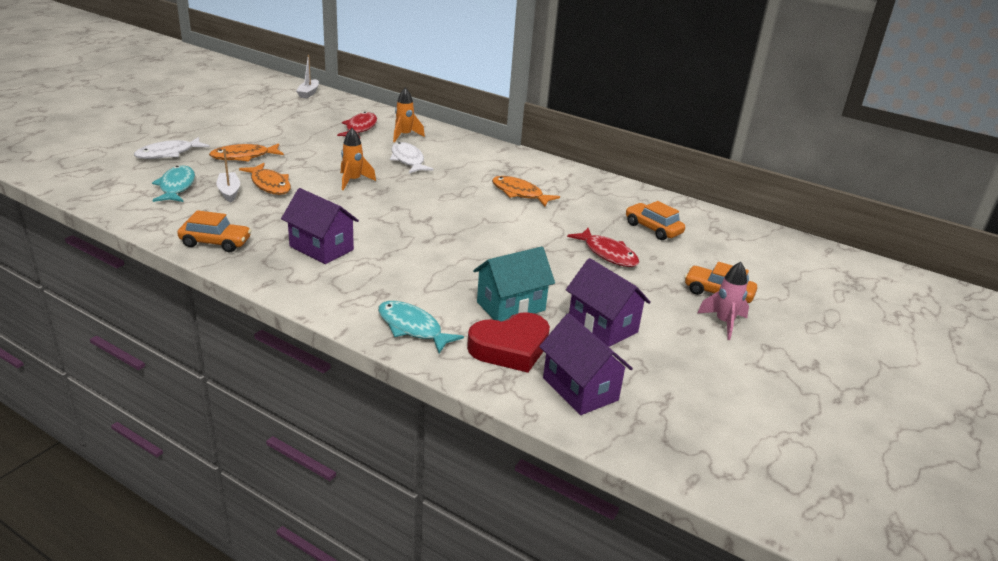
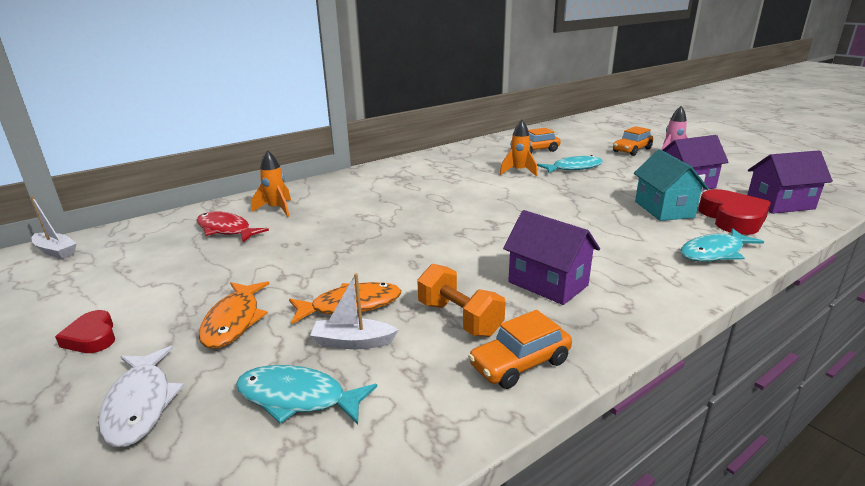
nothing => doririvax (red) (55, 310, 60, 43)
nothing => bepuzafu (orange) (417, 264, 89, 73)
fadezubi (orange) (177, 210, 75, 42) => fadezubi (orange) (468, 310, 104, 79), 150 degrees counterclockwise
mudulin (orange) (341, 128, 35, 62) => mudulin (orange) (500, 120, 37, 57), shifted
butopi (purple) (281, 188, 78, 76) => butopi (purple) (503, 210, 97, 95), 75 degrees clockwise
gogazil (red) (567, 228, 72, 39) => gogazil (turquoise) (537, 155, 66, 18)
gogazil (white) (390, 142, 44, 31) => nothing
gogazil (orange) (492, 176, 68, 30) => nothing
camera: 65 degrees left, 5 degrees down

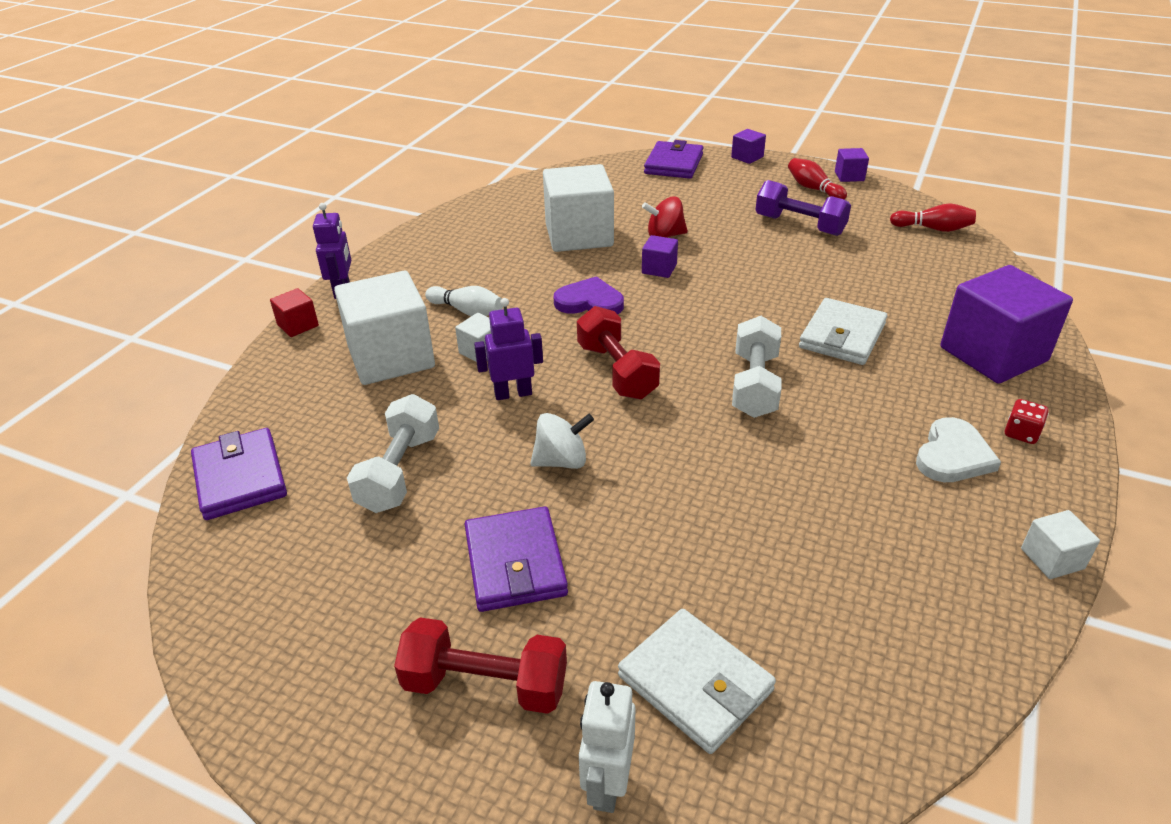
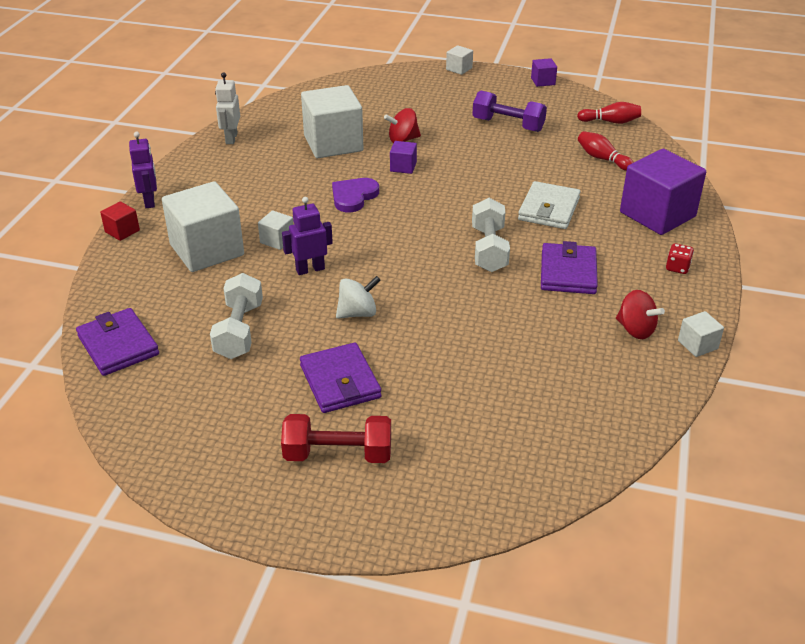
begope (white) (579, 681, 57, 132) => begope (white) (215, 72, 25, 72), shifted
doririvax (purple) (554, 276, 70, 39) => doririvax (purple) (332, 178, 47, 34), 60 degrees counterclockwise
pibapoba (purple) (731, 129, 35, 35) => pibapoba (white) (446, 45, 27, 30)
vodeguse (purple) (644, 140, 59, 39) => vodeguse (purple) (541, 241, 57, 53), shifted
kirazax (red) (788, 158, 59, 42) => kirazax (red) (578, 131, 56, 40), shifted
nothing => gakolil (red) (616, 290, 49, 49)
kirazax (white) (425, 286, 78, 30) => nothing
bepuzafu (red) (577, 306, 83, 93) => nothing
vodeguse (white) (618, 609, 158, 145) => nothing
doririvax (white) (916, 417, 85, 65) => nothing
camera: 10 degrees left, 0 degrees up

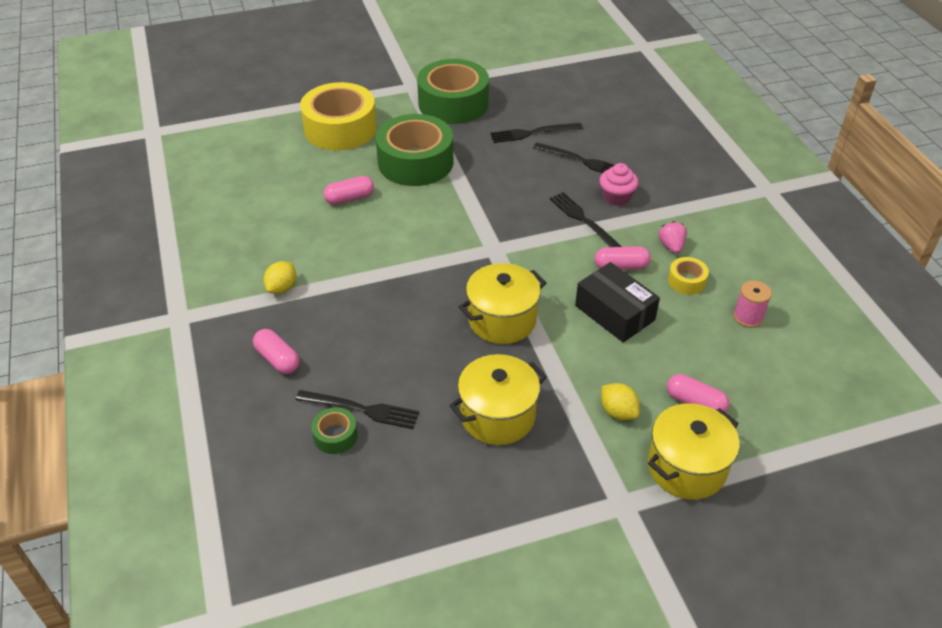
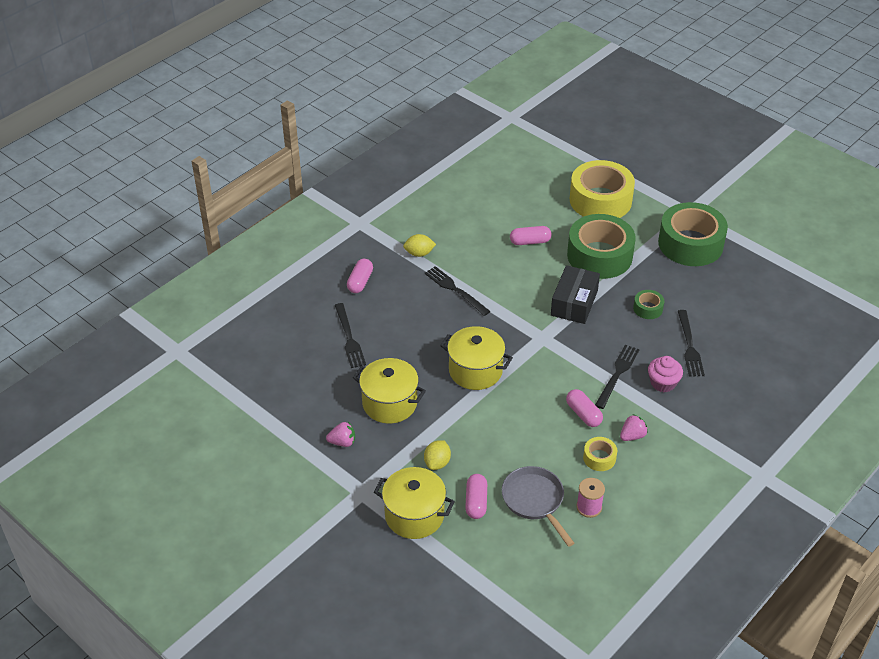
nothing => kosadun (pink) (326, 422, 29, 25)
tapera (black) (490, 123, 93, 20) => tapera (black) (425, 266, 65, 50), shifted
nothing => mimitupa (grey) (502, 466, 72, 81)
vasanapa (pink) (323, 176, 51, 29) => vasanapa (pink) (510, 226, 41, 19), 45 degrees counterclockwise
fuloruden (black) (575, 262, 85, 81) => fuloruden (black) (551, 265, 49, 59), shifted
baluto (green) (311, 407, 47, 47) => baluto (green) (633, 290, 31, 29), shifted
camera: 60 degrees right, 0 degrees up

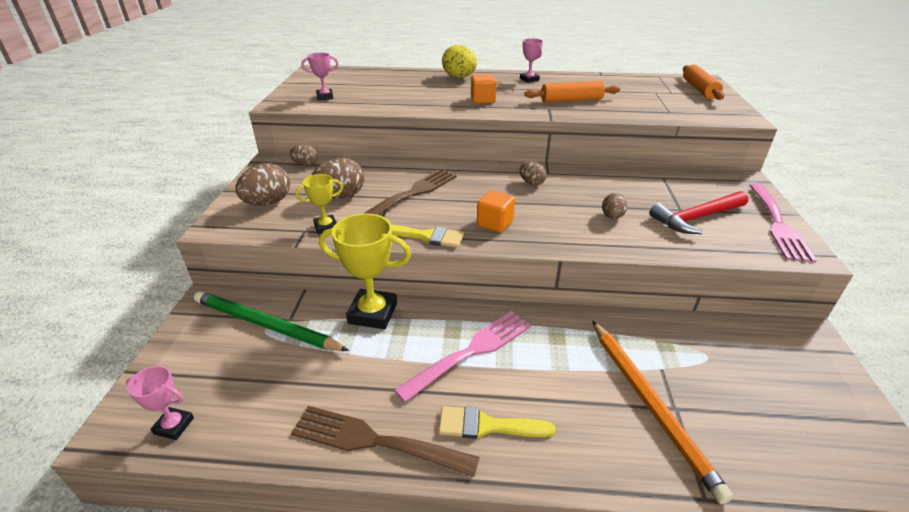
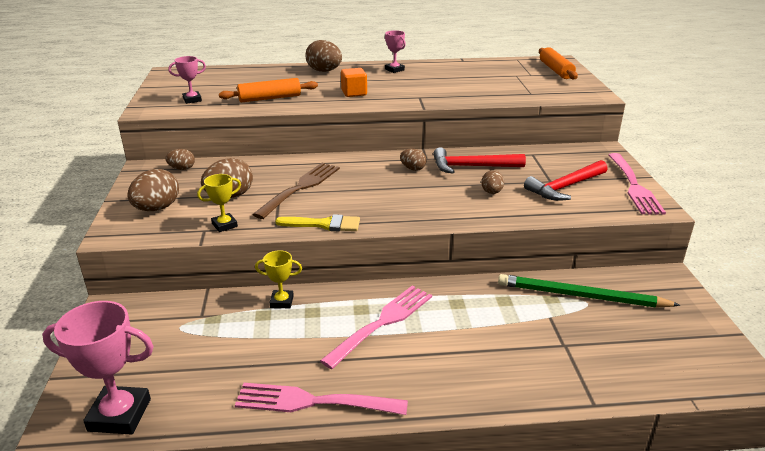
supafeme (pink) (126, 366, 68, 74) => supafeme (pink) (42, 301, 112, 134), x1.84
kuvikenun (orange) (524, 81, 96, 21) => kuvikenun (orange) (219, 78, 99, 24), shifted
tapera (brown) (291, 406, 188, 71) => tapera (pink) (235, 383, 173, 32)
supafeme (yellow) (319, 213, 92, 116) => supafeme (yellow) (255, 250, 47, 58), x0.54
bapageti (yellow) (442, 45, 35, 33) => bapageti (brown) (306, 40, 36, 32)
nothing => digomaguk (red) (433, 147, 93, 27)
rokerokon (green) (194, 291, 155, 60) => rokerokon (green) (498, 274, 182, 34), shifted
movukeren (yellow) (439, 406, 116, 33) => nothing
pibapoba (orange) (477, 190, 38, 43) => nothing
rokerokon (orange) (592, 321, 141, 183) => nothing
camera: 10 degrees left, 5 degrees down

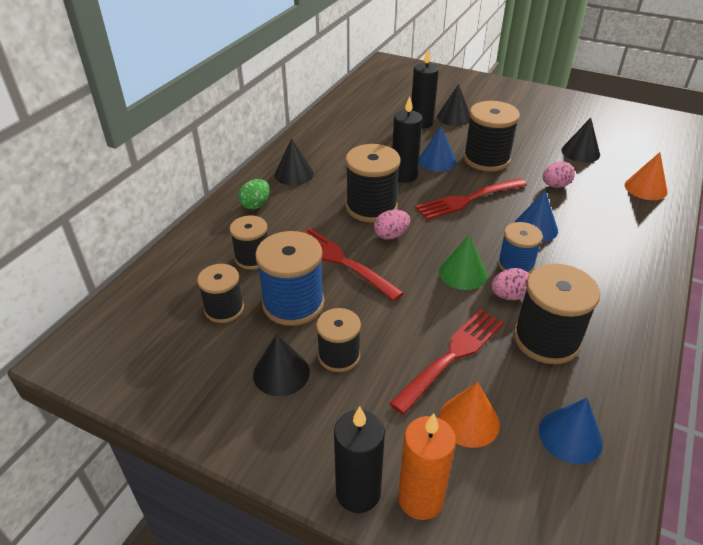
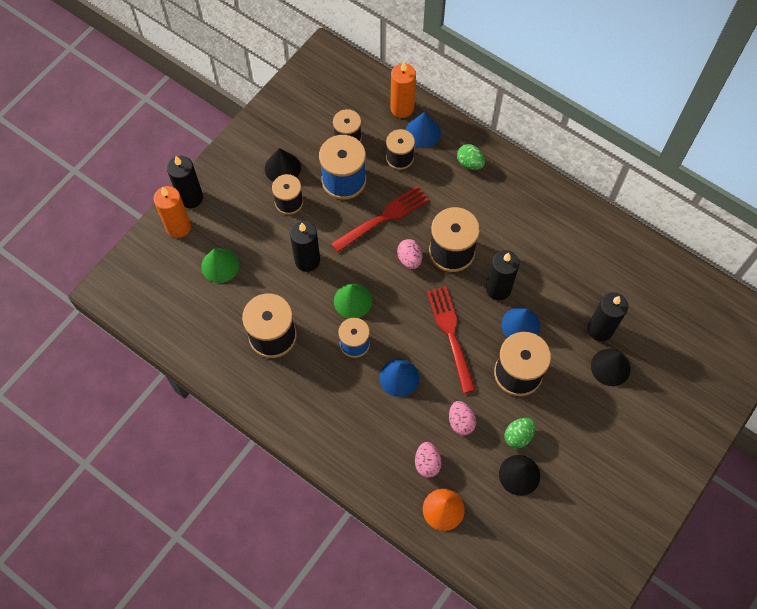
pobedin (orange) (439, 382, 61, 66) => pobedin (green) (201, 248, 38, 35)
nothing => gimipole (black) (290, 221, 30, 51)
nothing => gimipole (orange) (390, 62, 26, 56)
pobedin (blue) (539, 398, 64, 66) => pobedin (blue) (406, 112, 35, 36), shifted
bapageti (pink) (491, 268, 39, 32) => bapageti (pink) (415, 442, 26, 36), shifted
nothing => bapageti (green) (504, 418, 32, 30)
pobedin (black) (275, 138, 39, 47) => nothing
tapera (red) (389, 309, 115, 105) => nothing
camera: 100 degrees right, 25 degrees up

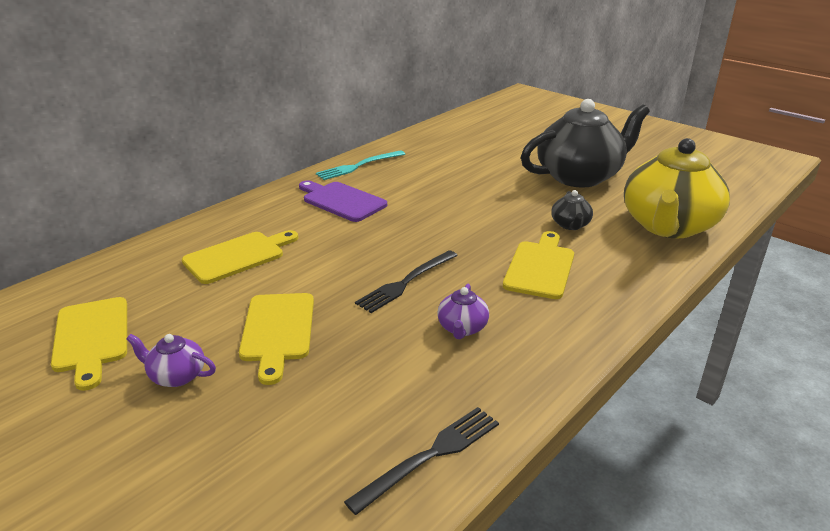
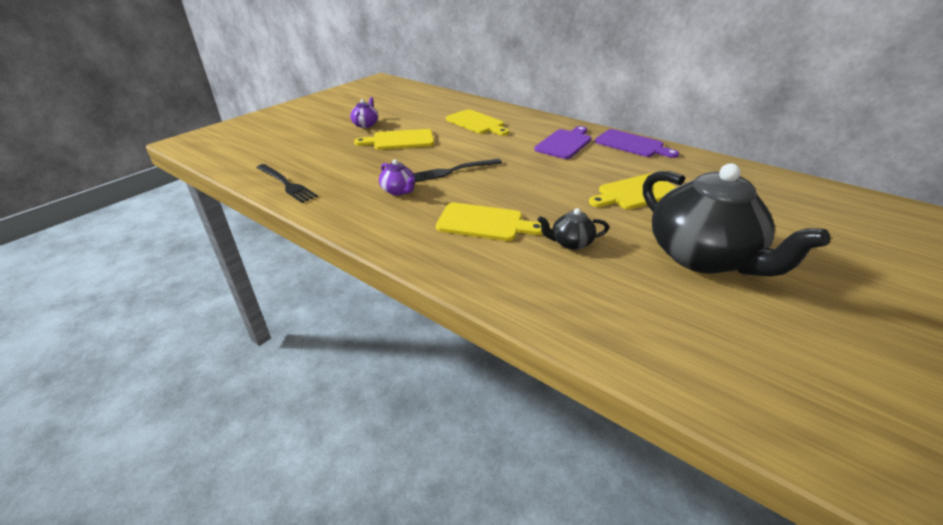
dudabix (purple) (437, 284, 52, 55) => dudabix (purple) (379, 159, 36, 36), 135 degrees counterclockwise
tapera (black) (355, 250, 103, 63) => tapera (black) (414, 159, 88, 23), 60 degrees counterclockwise
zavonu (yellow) (51, 297, 76, 94) => zavonu (yellow) (589, 174, 88, 35), shifted
tapera (turquoise) (316, 150, 89, 30) => zavonu (purple) (595, 129, 84, 29)
dudabix (yellow) (624, 138, 106, 100) => nothing
camera: 85 degrees right, 5 degrees up

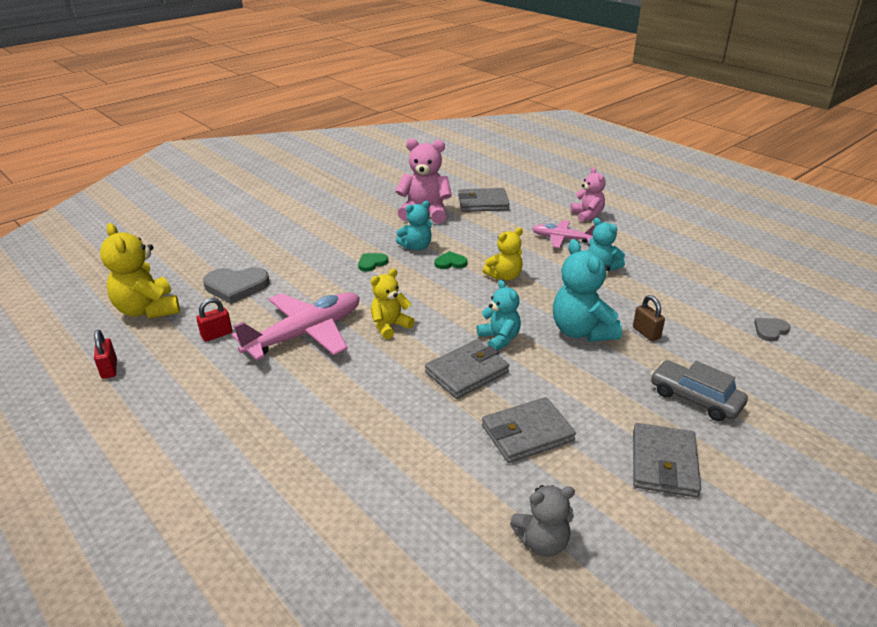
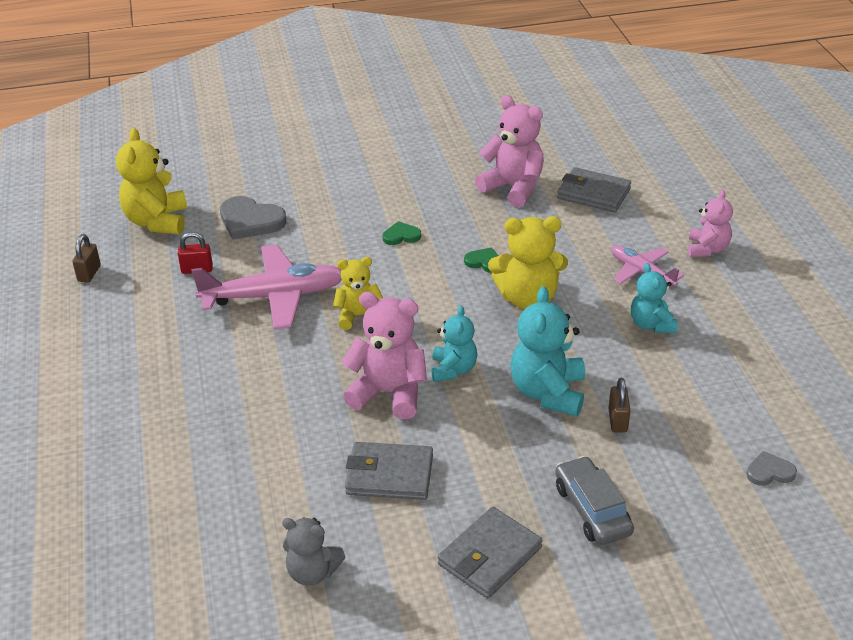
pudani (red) (94, 330, 23, 49) => pudani (brown) (72, 234, 29, 49)
vodeguse (grey) (425, 340, 84, 59) => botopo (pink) (341, 292, 86, 127)
botopo (yellow) (483, 228, 40, 52) => botopo (yellow) (488, 216, 80, 94), x1.59
botopo (turquoise) (396, 201, 36, 50) => nothing
camera: 30 degrees right, 5 degrees up

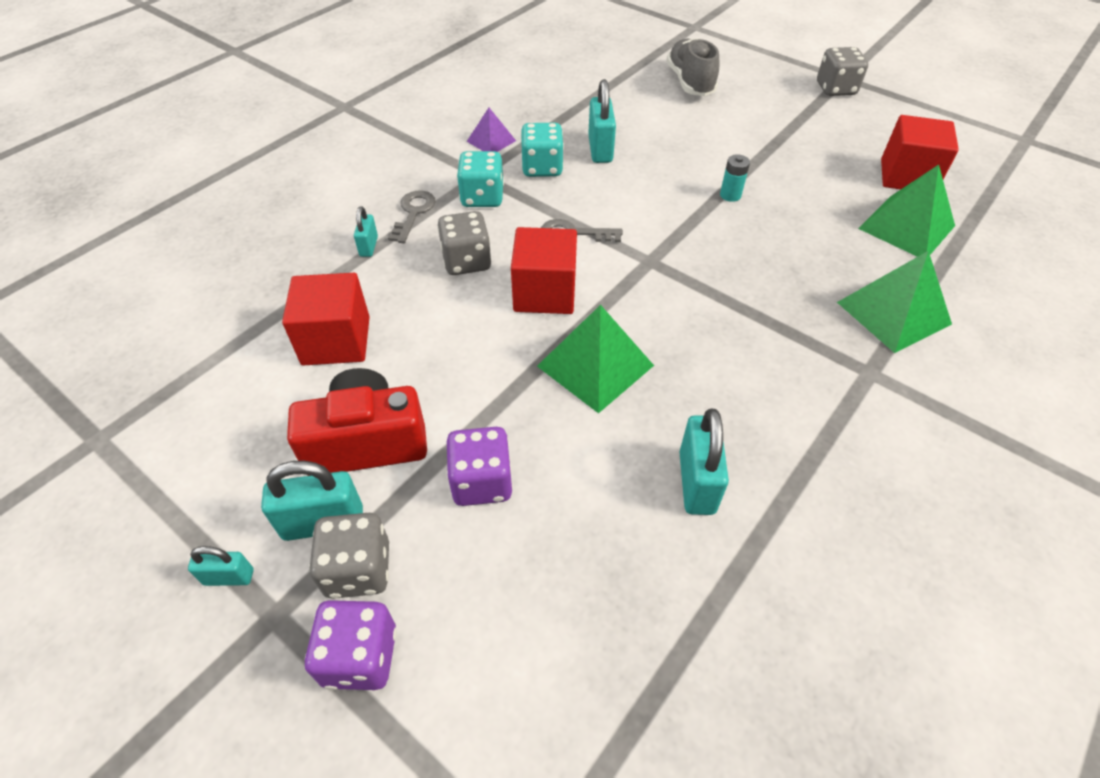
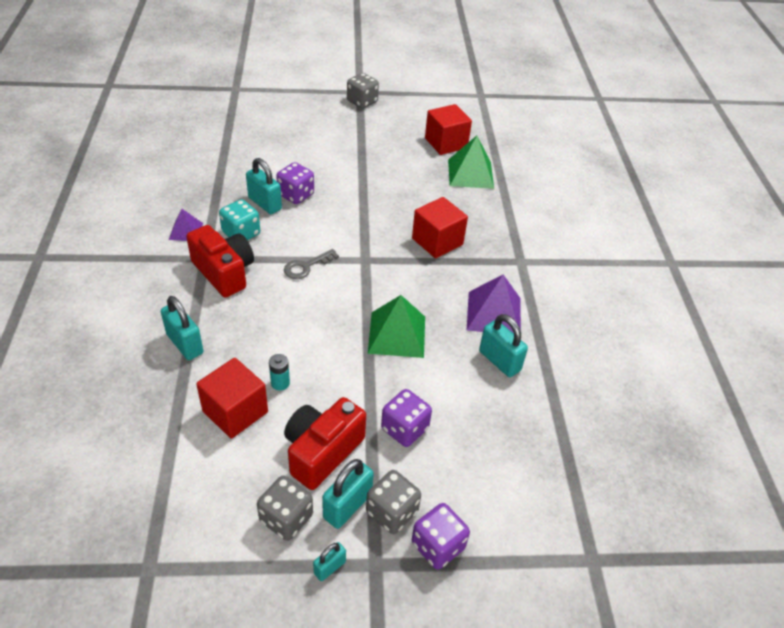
pudani (turquoise) (354, 206, 24, 51) => pudani (turquoise) (161, 296, 42, 64), x1.76
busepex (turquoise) (457, 151, 47, 56) => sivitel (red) (186, 225, 68, 72)
busepex (grey) (437, 211, 54, 64) => busepex (grey) (257, 476, 56, 65), shifted
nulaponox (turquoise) (720, 154, 30, 48) => nulaponox (turquoise) (269, 354, 21, 37), shifted
nothing => busepex (purple) (276, 162, 38, 42)
pibapoba (red) (511, 227, 66, 87) => pibapoba (red) (412, 197, 56, 61), shifted
nothing => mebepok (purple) (467, 275, 54, 59)
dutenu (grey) (388, 191, 48, 52) => nothing
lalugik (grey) (666, 38, 53, 58) => nothing
mebepok (green) (837, 251, 115, 102) => nothing
camera: 45 degrees left, 5 degrees down

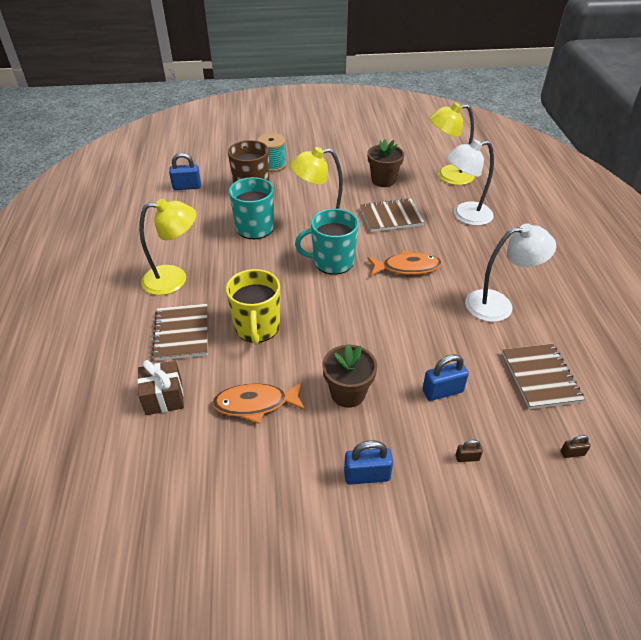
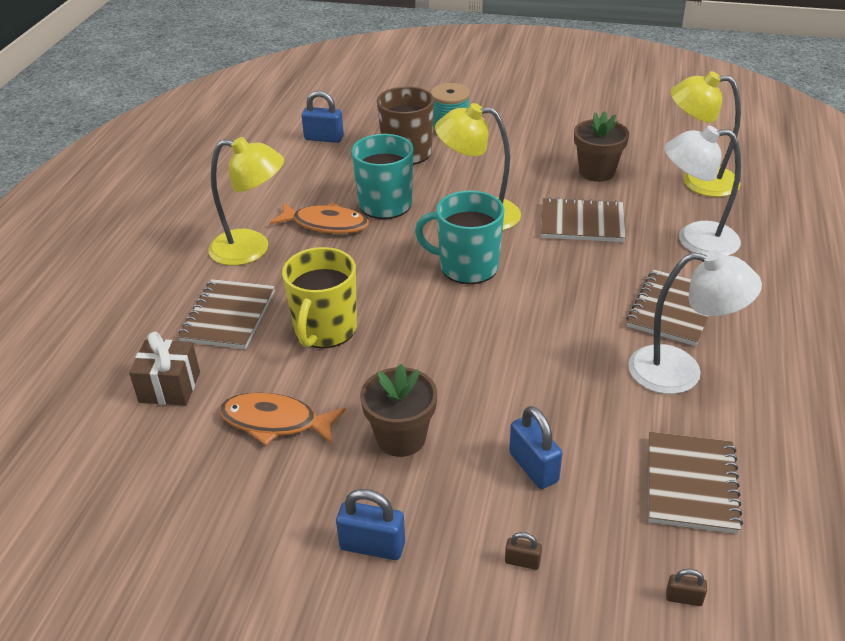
gogazil (orange) (367, 250, 75, 26) => gogazil (orange) (270, 202, 99, 32), shifted
pudani (blue) (422, 354, 47, 47) => pudani (blue) (509, 406, 53, 83), 60 degrees clockwise
nothing => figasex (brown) (626, 269, 83, 77)
camera: 20 degrees right, 5 degrees down

